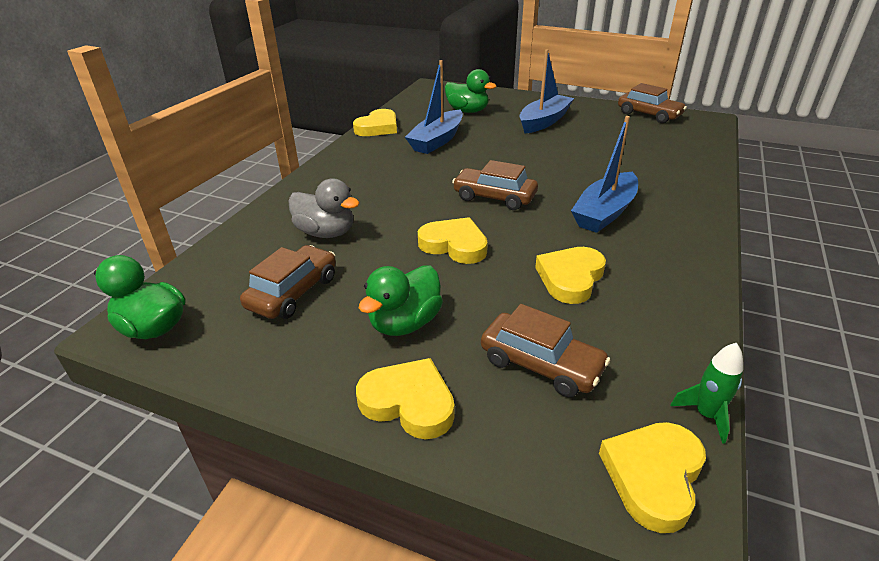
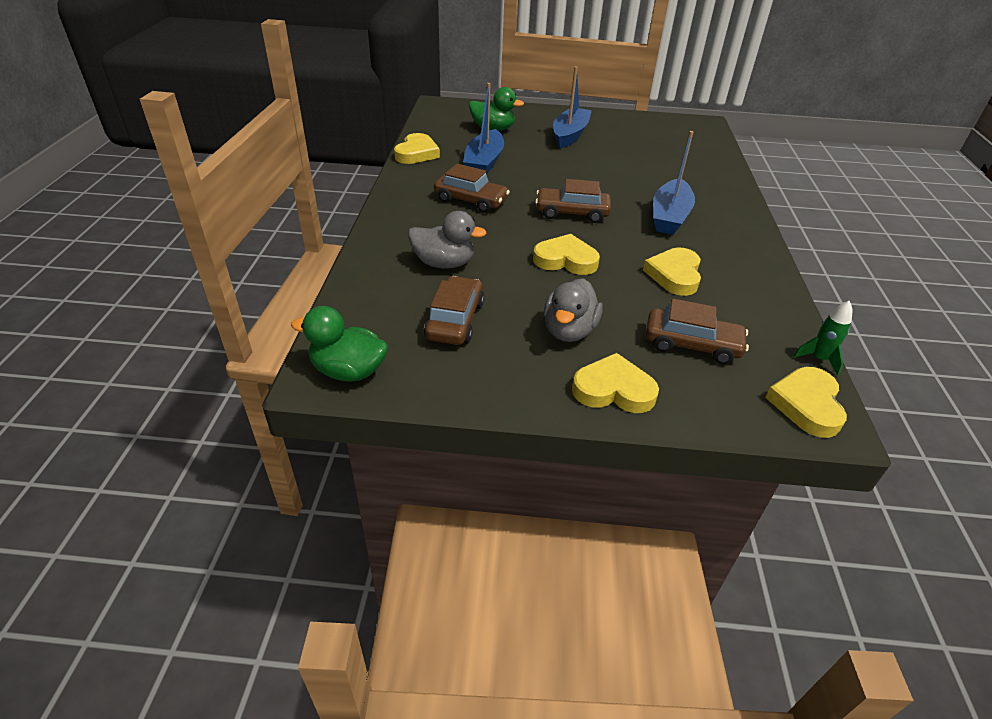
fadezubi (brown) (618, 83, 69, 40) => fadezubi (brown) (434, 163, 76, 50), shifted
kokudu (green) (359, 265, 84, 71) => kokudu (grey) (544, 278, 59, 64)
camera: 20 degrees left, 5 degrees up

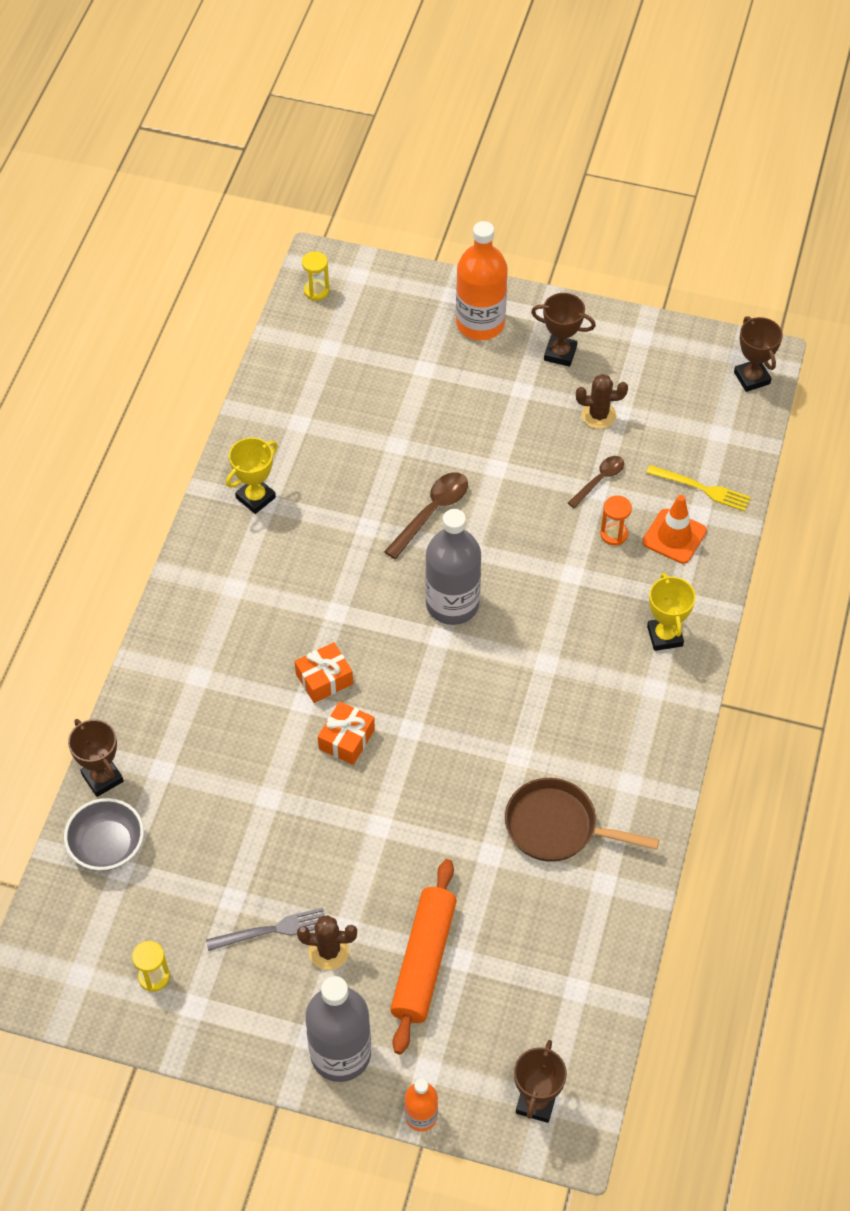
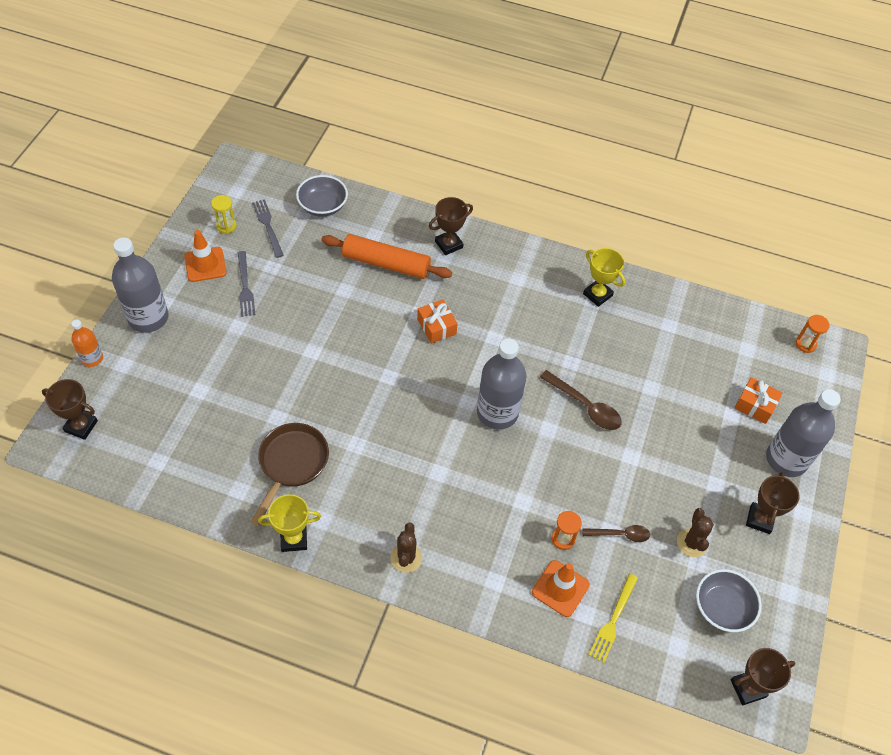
nothing => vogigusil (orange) (184, 230, 43, 52)
nothing => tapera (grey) (252, 199, 32, 59)
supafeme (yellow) (647, 573, 49, 78) => supafeme (yellow) (258, 494, 63, 58), shifted
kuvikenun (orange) (390, 859, 67, 195) => kuvikenun (orange) (321, 234, 131, 45), shifted
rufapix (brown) (297, 915, 60, 55) => rufapix (brown) (390, 523, 32, 50), shifted
supafeme (brown) (68, 719, 56, 78) => supafeme (brown) (429, 197, 44, 58), shifted
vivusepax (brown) (568, 456, 56, 52) => vivusepax (brown) (582, 525, 68, 17), 45 degrees counterclockwise
nothing => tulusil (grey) (696, 569, 66, 63)
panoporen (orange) (318, 701, 57, 64) => panoporen (orange) (735, 377, 47, 47), shifted
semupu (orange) (456, 221, 52, 119) => semupu (grey) (766, 389, 75, 88)
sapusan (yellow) (302, 251, 27, 49) => sapusan (orange) (796, 315, 34, 38)
camera: 90 degrees right, 0 degrees up

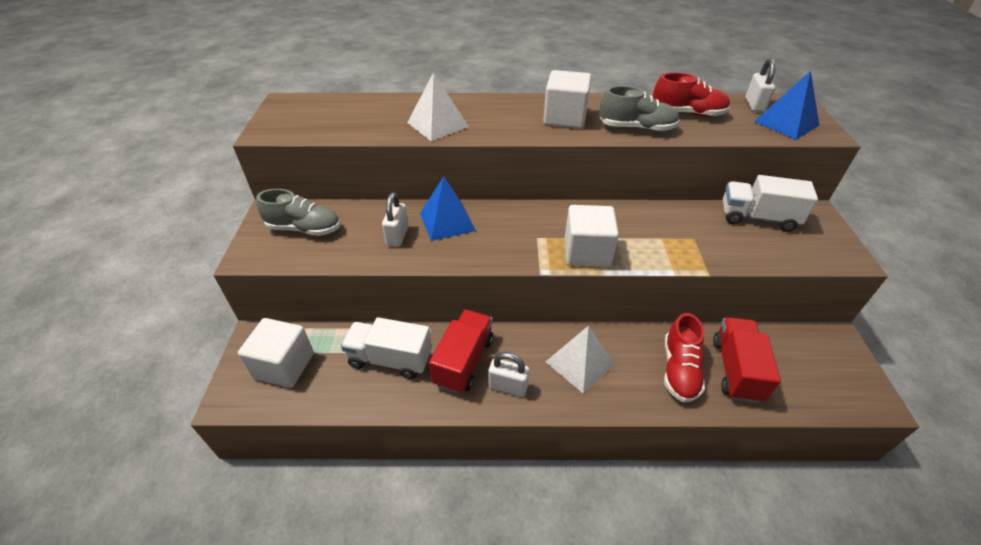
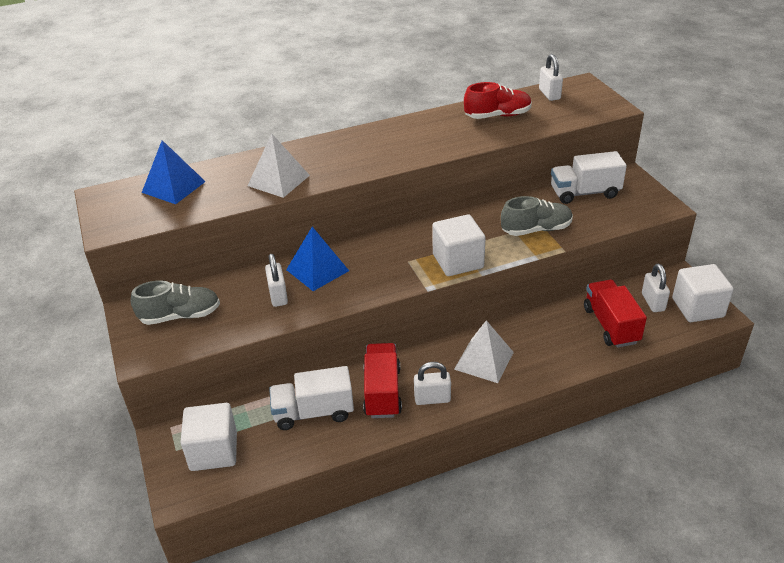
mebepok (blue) (754, 71, 65, 69) => mebepok (blue) (142, 140, 64, 64), shifted
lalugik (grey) (599, 86, 80, 46) => lalugik (grey) (501, 196, 72, 40), shifted
nothing => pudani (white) (642, 264, 28, 48)
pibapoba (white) (543, 70, 48, 58) => pibapoba (white) (672, 264, 62, 58), shifted
lalugik (red) (664, 313, 41, 89) => nothing
camera: 20 degrees left, 5 degrees down

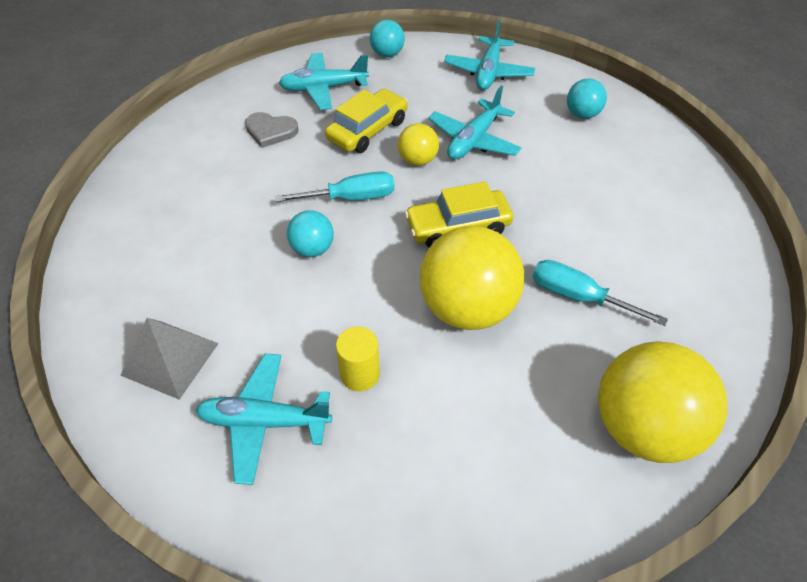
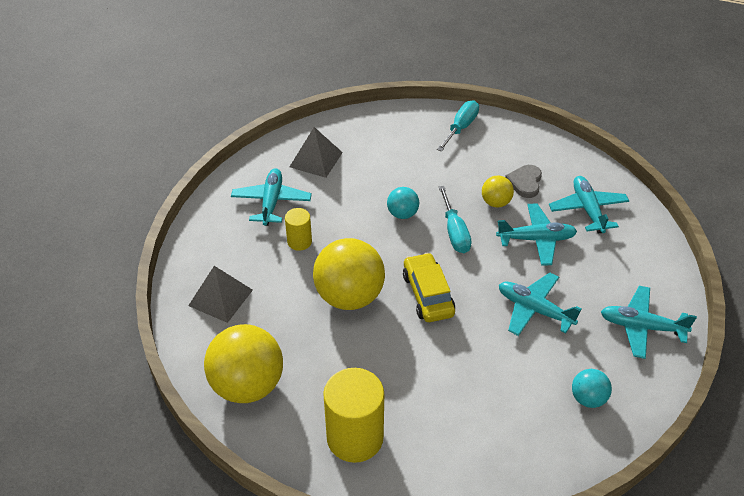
nothing => mebepok (grey) (188, 266, 65, 57)
nothing => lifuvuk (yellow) (323, 368, 61, 95)
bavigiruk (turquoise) (533, 260, 135, 66) => bavigiruk (turquoise) (437, 100, 42, 52), shifted
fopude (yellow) (398, 123, 41, 43) => fopude (yellow) (482, 175, 32, 33), shifted
fadezubi (yellow) (325, 89, 83, 64) => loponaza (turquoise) (496, 204, 81, 62)
fopude (turquoise) (370, 20, 35, 37) => nothing
camera: 90 degrees right, 5 degrees down

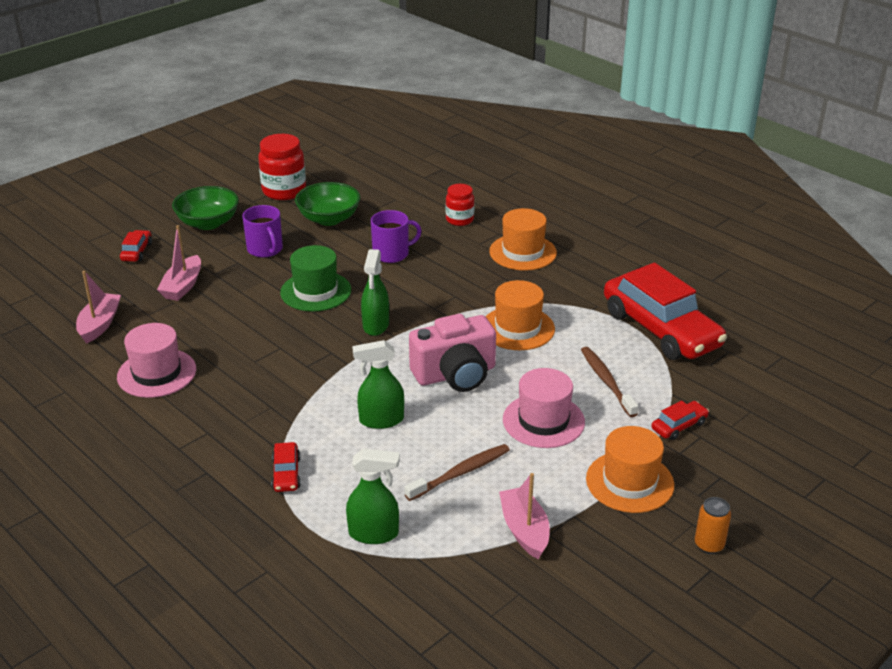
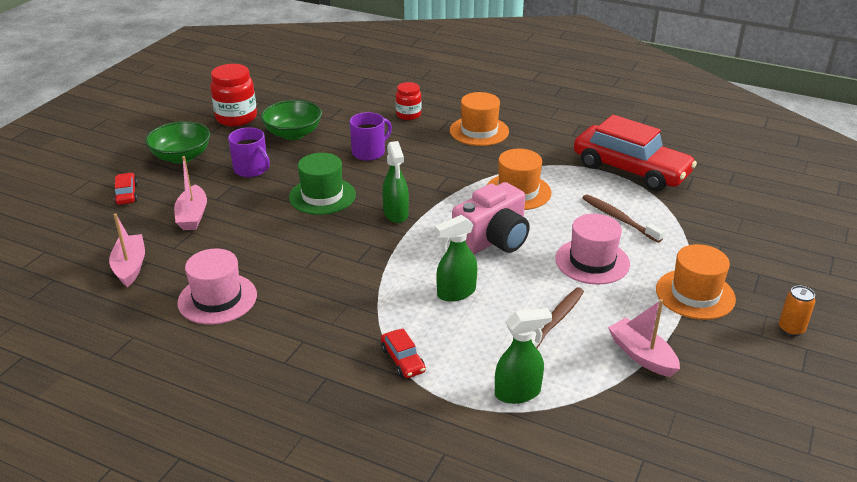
fadezubi (red) (651, 400, 58, 40) => nothing
camera: 20 degrees left, 0 degrees up

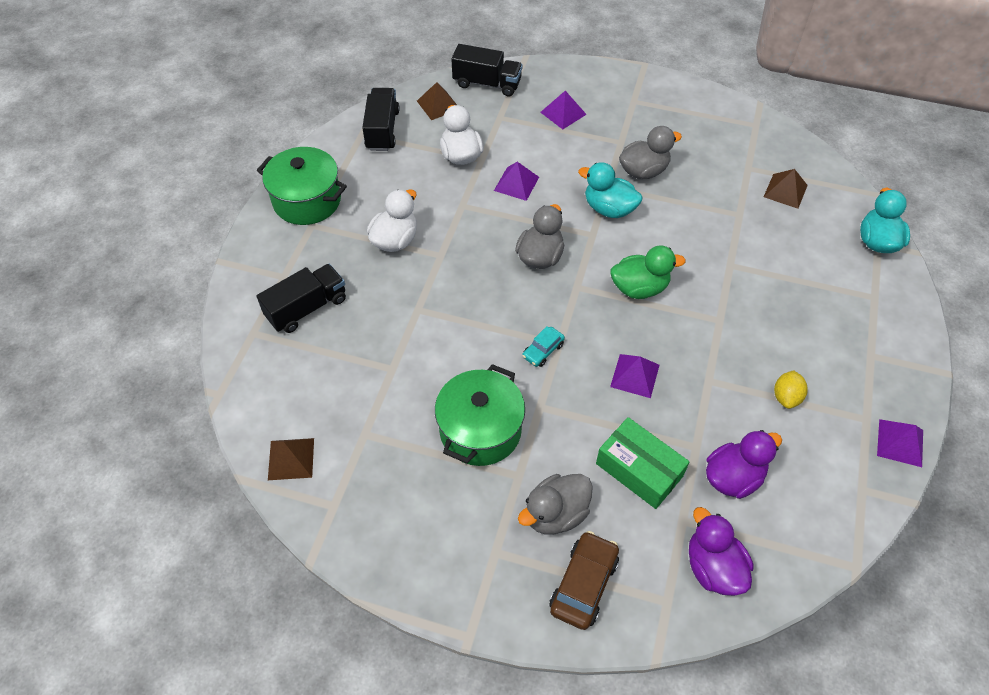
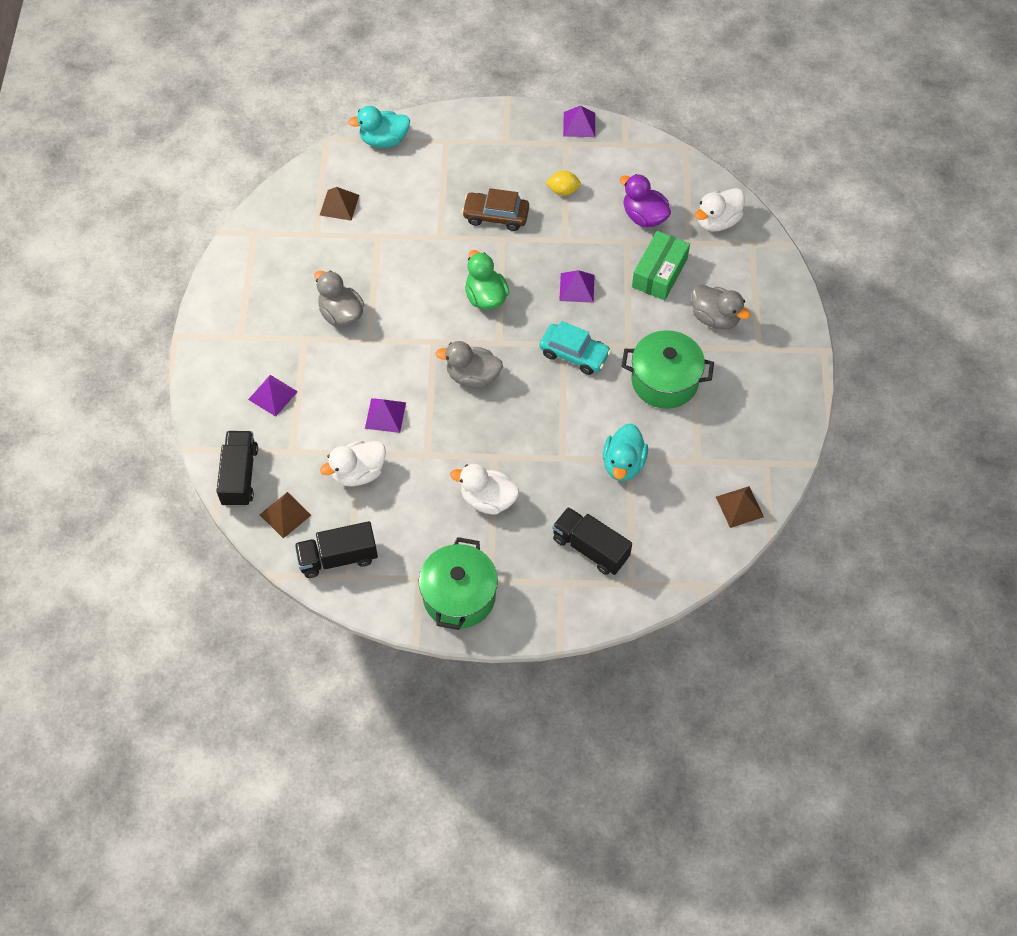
fadezubi (brown) (549, 531, 70, 99) => fadezubi (brown) (462, 188, 67, 43), shifted
fadezubi (turquoise) (522, 326, 43, 41) => fadezubi (turquoise) (539, 321, 72, 54), x1.70
kokudu (turquoise) (578, 162, 65, 56) => kokudu (turquoise) (603, 424, 45, 57), shifted
kokudu (purple) (689, 507, 65, 89) => kokudu (white) (695, 188, 49, 43)
camera: 105 degrees left, 5 degrees up

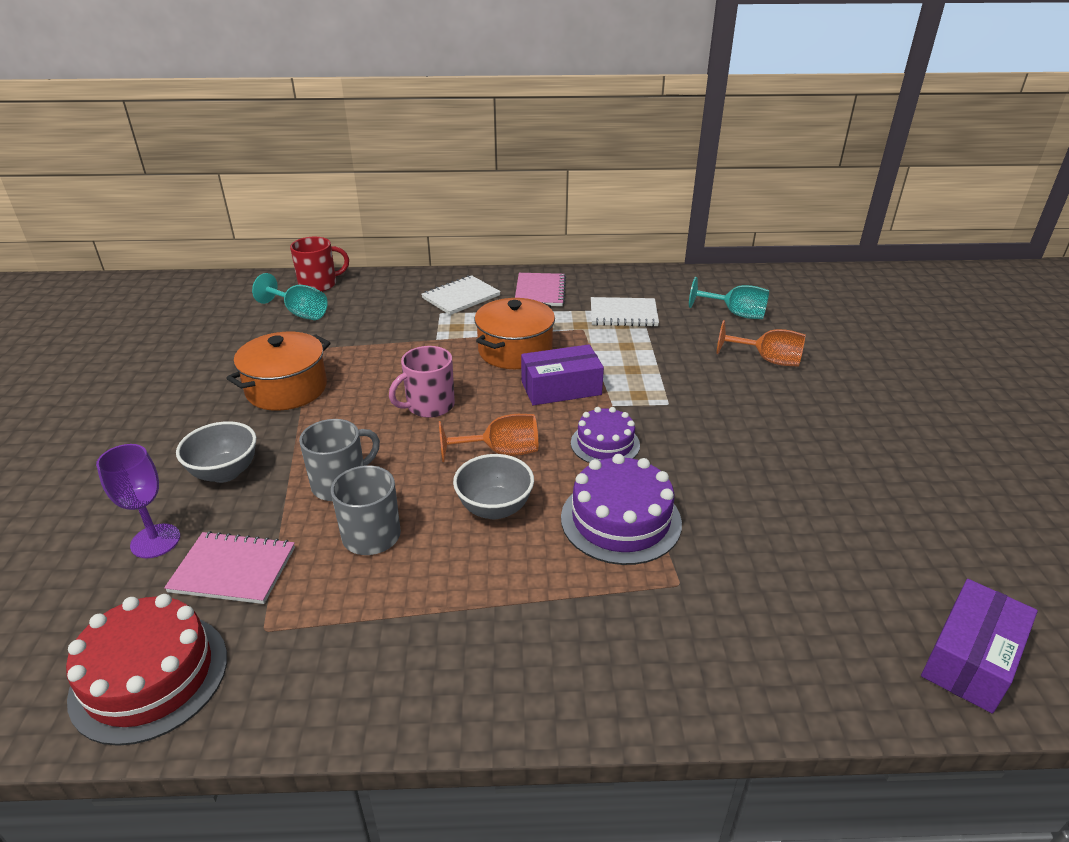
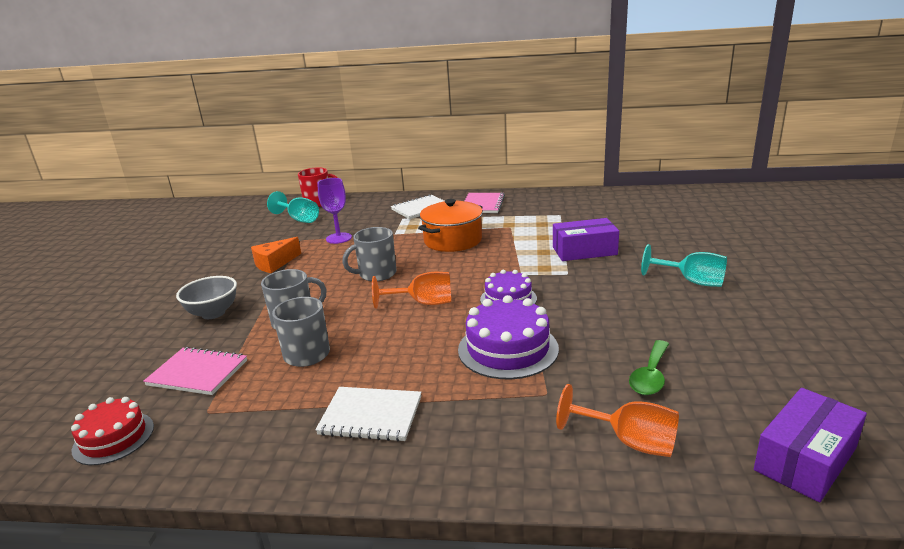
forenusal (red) (66, 594, 161, 152) => forenusal (red) (71, 397, 83, 68), x0.65
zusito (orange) (226, 332, 105, 79) => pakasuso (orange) (251, 237, 50, 36)
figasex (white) (591, 297, 68, 30) => figasex (white) (315, 387, 106, 55), shifted
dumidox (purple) (96, 444, 84, 114) => dumidox (purple) (317, 178, 35, 66), shifted
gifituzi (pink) (389, 346, 66, 72) => gifituzi (grey) (342, 227, 55, 54)
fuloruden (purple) (521, 344, 83, 61) => fuloruden (purple) (553, 218, 66, 43), shifted
dumidox (orange) (716, 320, 90, 47) => dumidox (orange) (556, 384, 123, 73), shifted
nothing => vivusepax (green) (629, 340, 40, 55)
dumidox (turquoise) (689, 277, 80, 42) => dumidox (turquoise) (641, 244, 86, 43), shifted
tulusil (grey) (453, 454, 81, 65) => nothing
camera: 10 degrees right, 10 degrees down

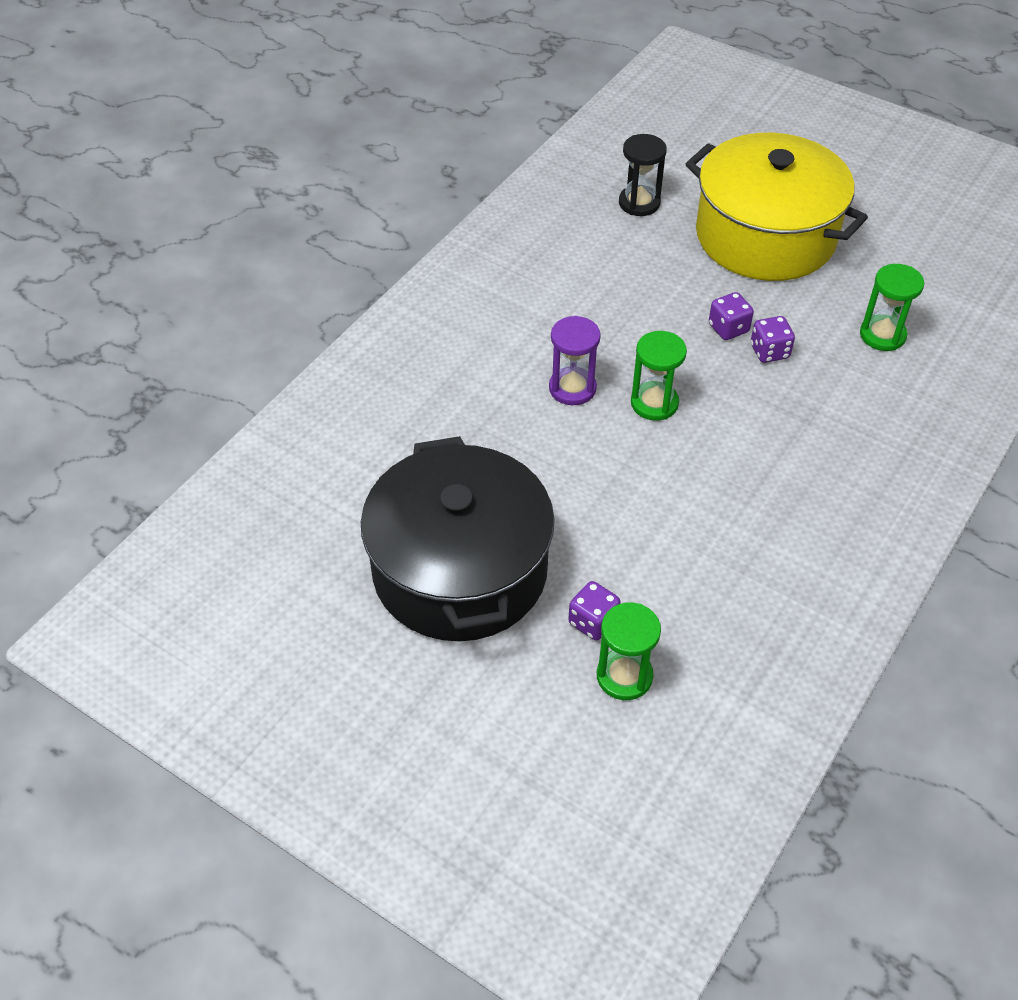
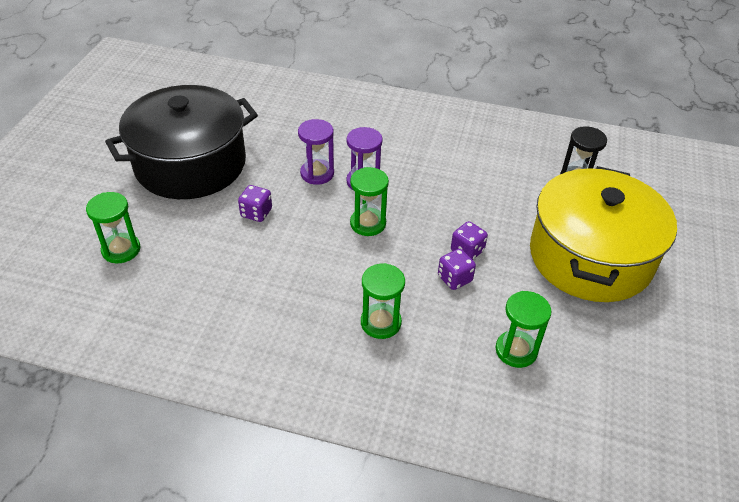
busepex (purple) (568, 581, 53, 59) => busepex (purple) (238, 185, 34, 37), shifted
nothing => sapusan (purple) (298, 119, 36, 66)
nothing => sapusan (green) (361, 263, 44, 76)
camera: 70 degrees right, 5 degrees down

